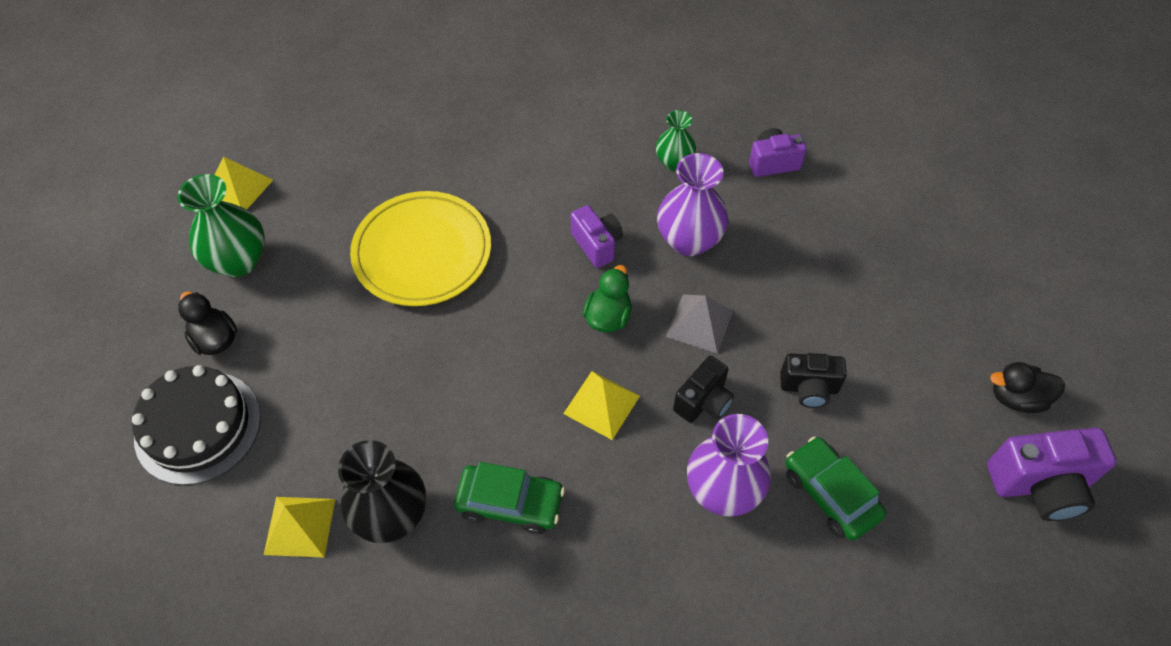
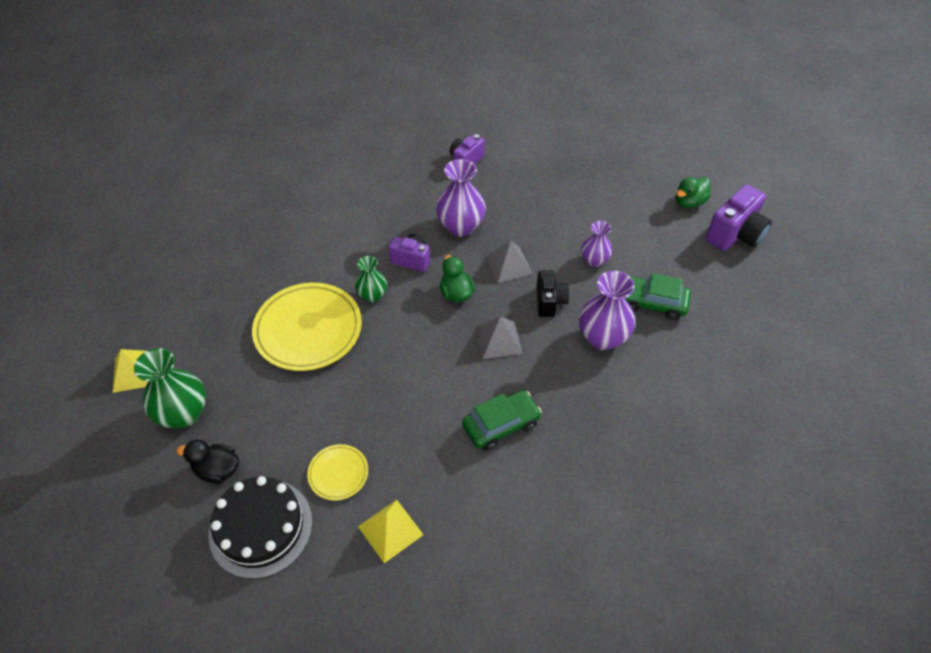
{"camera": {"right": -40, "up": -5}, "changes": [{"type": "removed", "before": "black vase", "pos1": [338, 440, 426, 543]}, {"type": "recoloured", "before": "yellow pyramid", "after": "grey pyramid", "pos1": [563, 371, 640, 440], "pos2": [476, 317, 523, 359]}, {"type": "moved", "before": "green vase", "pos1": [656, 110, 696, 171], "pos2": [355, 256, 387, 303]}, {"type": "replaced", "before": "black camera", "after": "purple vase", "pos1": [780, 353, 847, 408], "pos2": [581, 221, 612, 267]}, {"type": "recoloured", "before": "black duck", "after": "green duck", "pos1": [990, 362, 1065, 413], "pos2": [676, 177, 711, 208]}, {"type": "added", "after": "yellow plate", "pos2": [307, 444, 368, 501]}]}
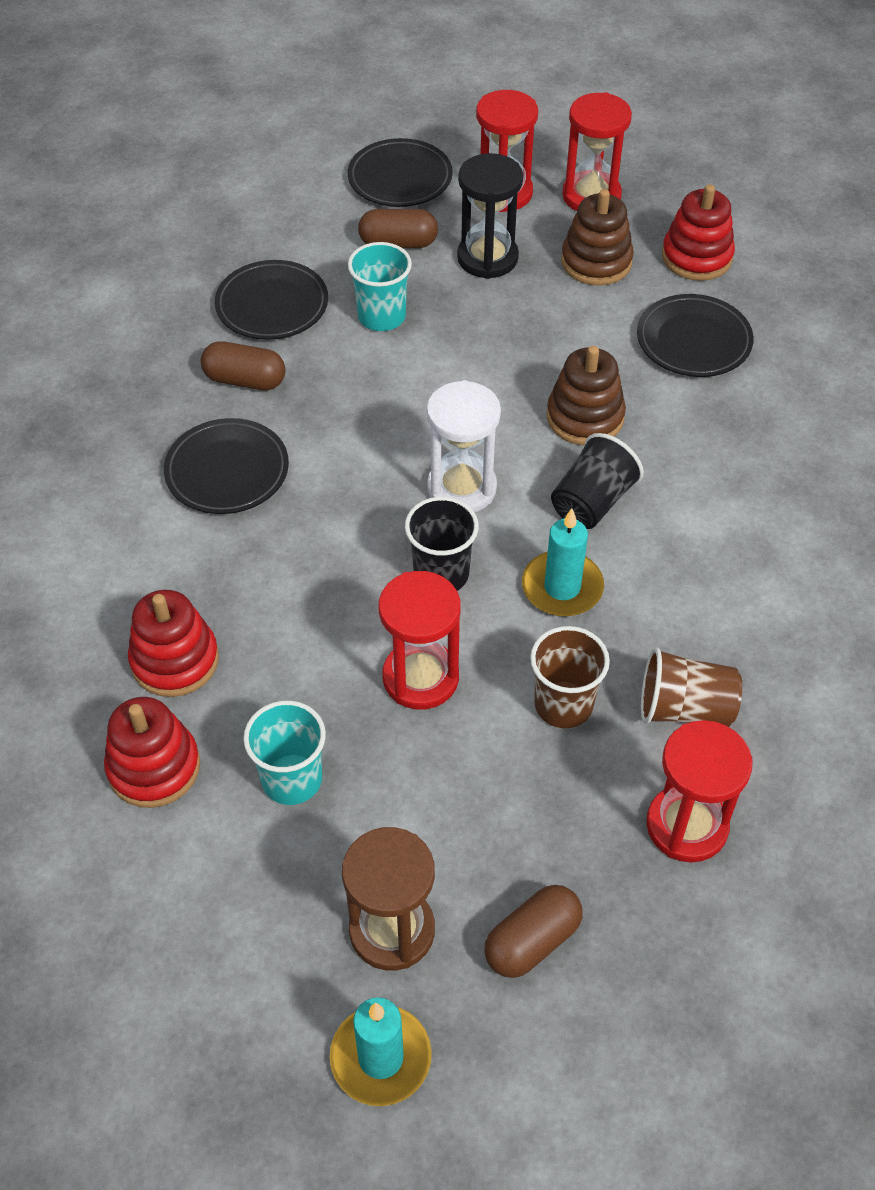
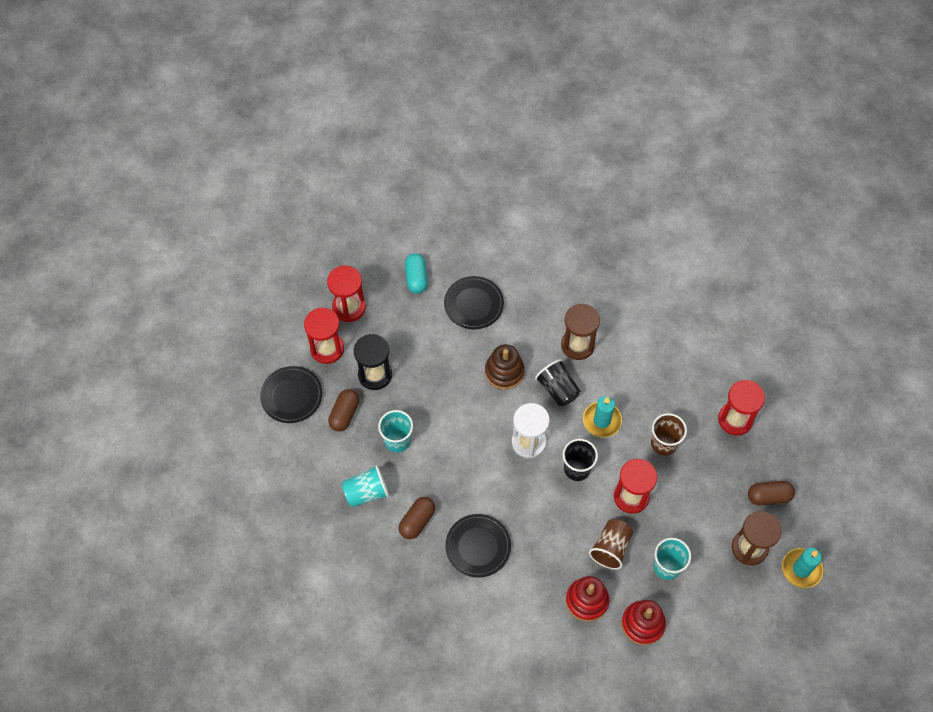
{"camera": {"right": -70, "up": 10}, "changes": [{"type": "replaced", "before": "black plate", "after": "turquoise cup", "pos1": [215, 260, 328, 340], "pos2": [342, 464, 389, 507]}, {"type": "turned", "before": "brown capsule", "pos1": [484, 885, 583, 978], "pos2": [748, 481, 795, 506], "turn": -75}, {"type": "removed", "before": "brown stacking toy", "pos1": [561, 189, 634, 286]}, {"type": "moved", "before": "brown cup", "pos1": [641, 647, 742, 727], "pos2": [589, 519, 633, 570]}, {"type": "replaced", "before": "red stacking toy", "after": "turquoise capsule", "pos1": [662, 184, 735, 281], "pos2": [405, 253, 428, 294]}, {"type": "added", "after": "brown hourglass", "pos2": [561, 304, 600, 360]}]}
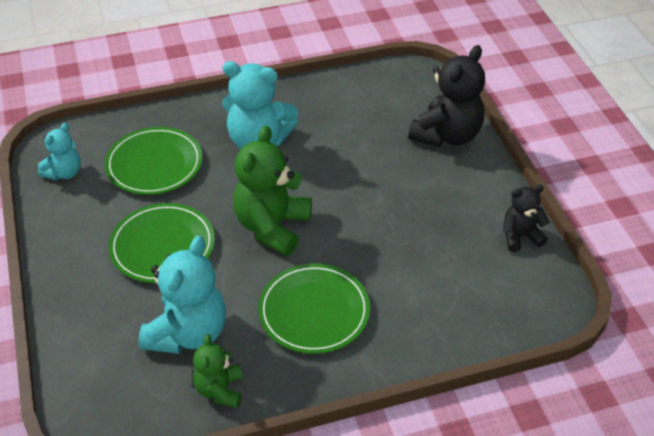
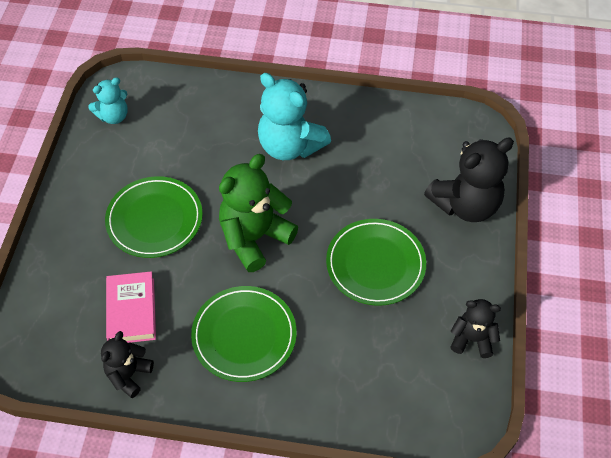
{"camera": {"right": 25, "up": 10}, "changes": [{"type": "moved", "before": "green plate", "pos1": [105, 127, 203, 195], "pos2": [326, 219, 426, 306]}, {"type": "replaced", "before": "turquoise teddy bear", "after": "pink book", "pos1": [139, 236, 226, 354], "pos2": [106, 271, 156, 343]}, {"type": "recoloured", "before": "green teddy bear", "after": "black teddy bear", "pos1": [193, 334, 243, 408], "pos2": [101, 331, 154, 398]}]}
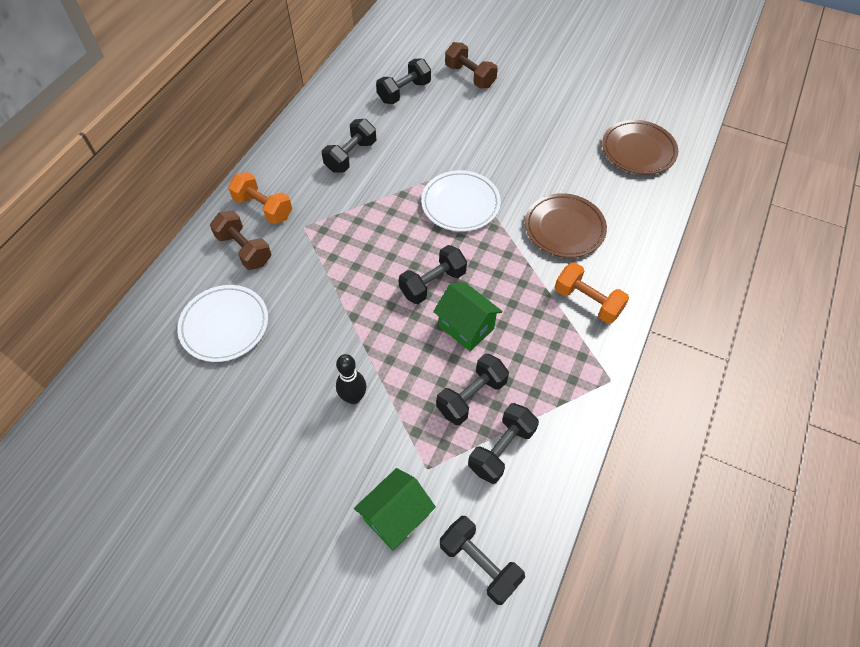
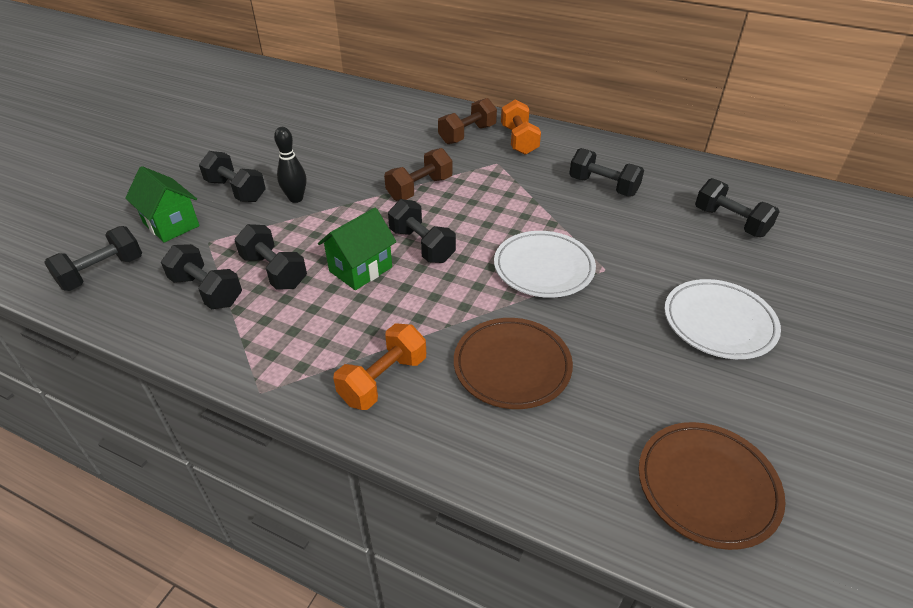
{"camera": {"right": 90, "up": -15}, "changes": [{"type": "moved", "before": "white plate", "pos1": [177, 285, 268, 362], "pos2": [664, 279, 781, 359]}, {"type": "turned", "before": "orange dumbbell", "pos1": [228, 172, 292, 224], "pos2": [501, 100, 541, 155], "turn": -45}, {"type": "moved", "before": "brown dumbbell", "pos1": [445, 42, 498, 88], "pos2": [384, 148, 452, 201]}, {"type": "added", "after": "black dumbbell", "pos2": [199, 151, 266, 202]}]}
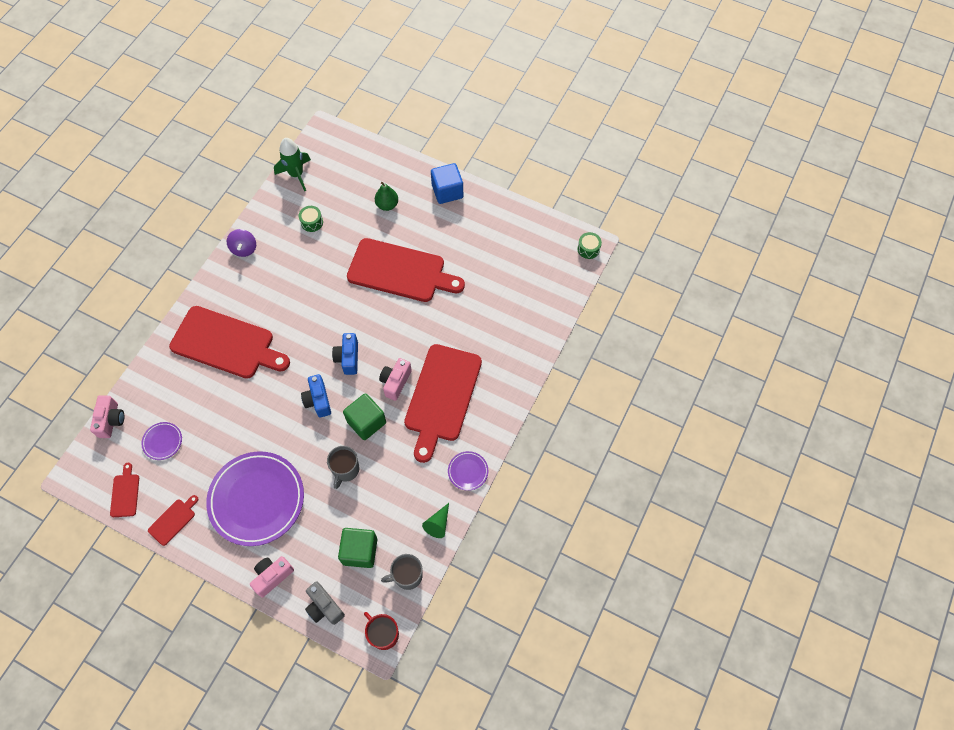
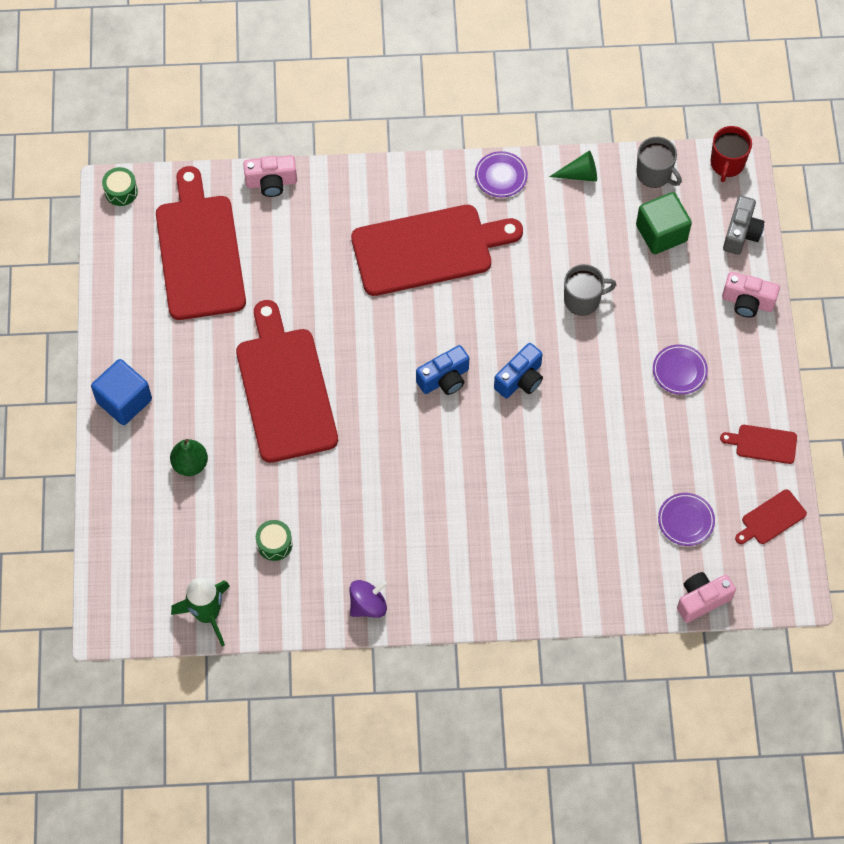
{"camera": {"right": -120, "up": 0}, "changes": [{"type": "moved", "before": "red cutting board", "pos1": [169, 306, 290, 379], "pos2": [156, 166, 246, 320]}, {"type": "resized", "before": "purple plate", "pos1": [206, 451, 304, 546], "pos2": [653, 345, 708, 395], "scale": 0.43}, {"type": "removed", "before": "green cube", "pos1": [343, 393, 386, 440]}, {"type": "moved", "before": "pink camera", "pos1": [379, 358, 412, 401], "pos2": [243, 155, 297, 197]}]}
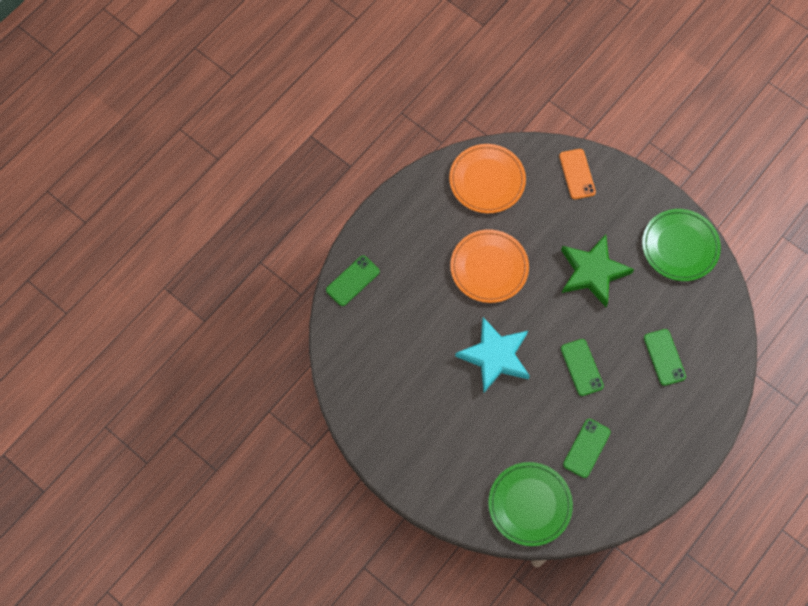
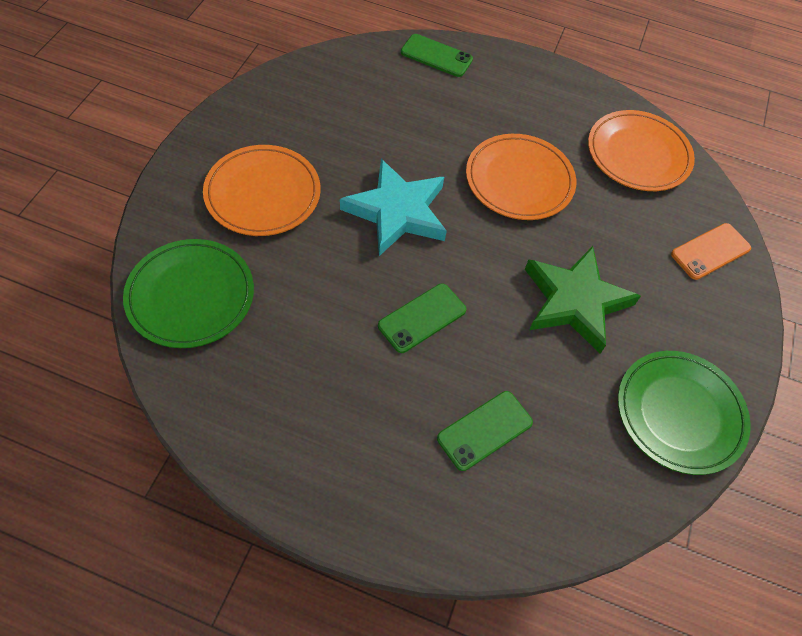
{"camera": {"right": 65, "up": -10}, "changes": [{"type": "removed", "before": "green phone", "pos1": [563, 419, 611, 478]}, {"type": "added", "after": "orange plate", "pos2": [203, 145, 320, 236]}]}
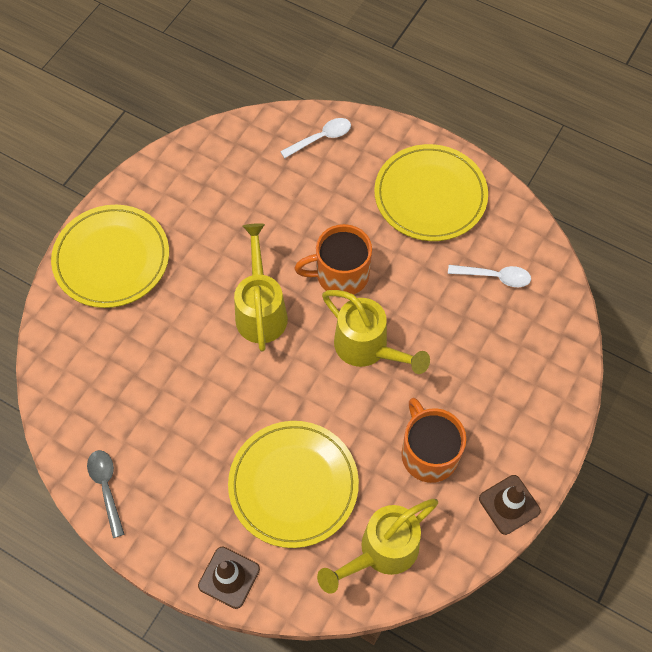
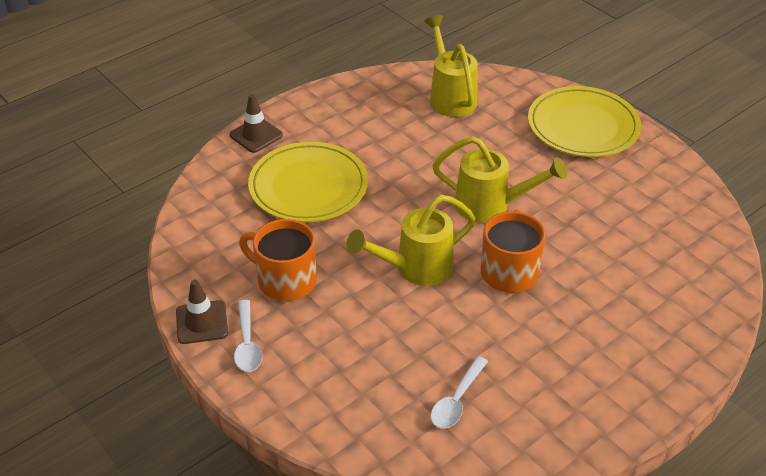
{"camera": {"right": 110, "up": -20}, "changes": [{"type": "removed", "before": "grey spoon", "pos1": [87, 450, 124, 538]}, {"type": "moved", "before": "white spoon", "pos1": [280, 118, 351, 158], "pos2": [234, 300, 262, 372]}, {"type": "moved", "before": "yellow watering can", "pos1": [317, 499, 438, 594], "pos2": [424, 15, 478, 117]}, {"type": "removed", "before": "yellow plate", "pos1": [374, 144, 488, 241]}, {"type": "turned", "before": "orange mug", "pos1": [402, 398, 466, 483], "pos2": [239, 219, 317, 301], "turn": -150}]}
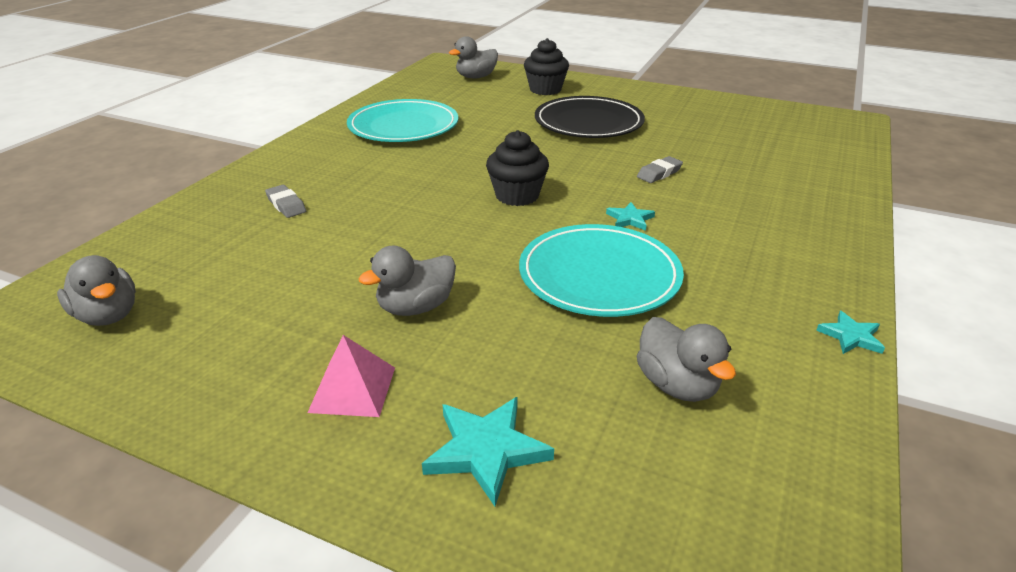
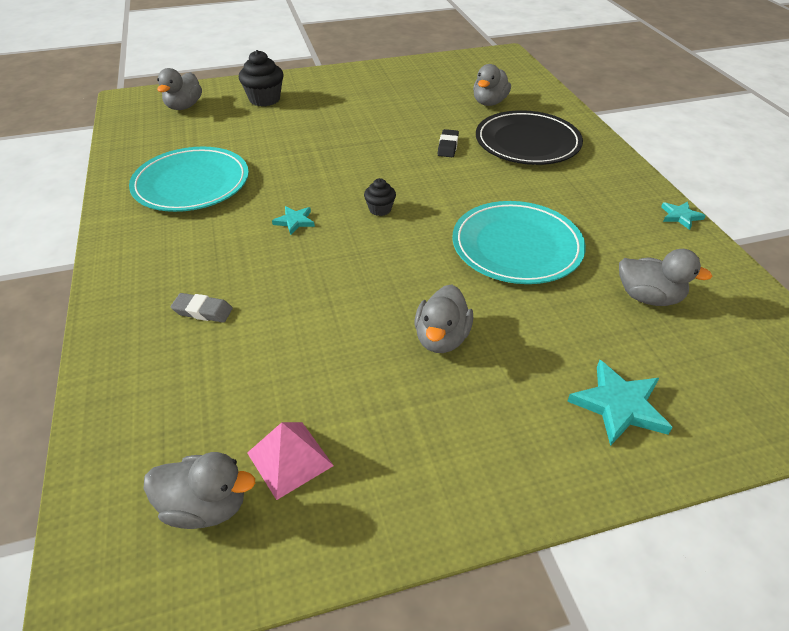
{"camera": {"right": -40, "up": 10}, "changes": [{"type": "moved", "before": "pink pyramid", "pos1": [308, 335, 395, 417], "pos2": [247, 422, 334, 500]}, {"type": "resized", "before": "black cupcake", "pos1": [486, 130, 549, 206], "pos2": [364, 178, 396, 216], "scale": 0.57}, {"type": "moved", "before": "black plate", "pos1": [535, 96, 645, 138], "pos2": [476, 110, 583, 165]}, {"type": "moved", "before": "turquoise star", "pos1": [606, 202, 655, 231], "pos2": [272, 206, 315, 235]}, {"type": "recoloured", "before": "grey eraser", "after": "black eraser", "pos1": [637, 156, 683, 183], "pos2": [438, 129, 459, 157]}, {"type": "added", "after": "grey duck", "pos2": [473, 64, 511, 106]}]}
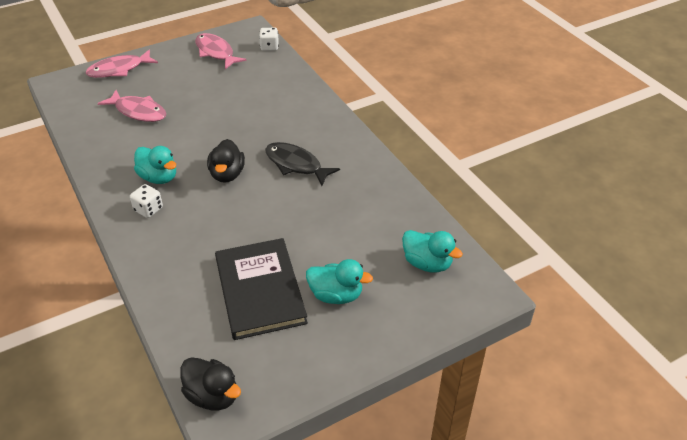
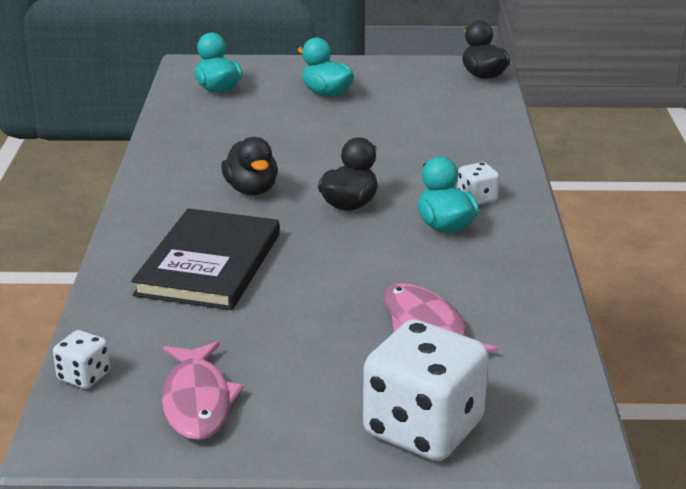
{"camera": {"right": -150, "up": -15}, "changes": [{"type": "replaced", "before": "pink fish", "after": "white dice", "pos1": [86, 50, 158, 78], "pos2": [363, 320, 489, 461]}, {"type": "moved", "before": "black book", "pos1": [215, 238, 308, 340], "pos2": [131, 208, 280, 310]}, {"type": "replaced", "before": "black fish", "after": "black duck", "pos1": [265, 142, 340, 186], "pos2": [221, 137, 278, 195]}]}
